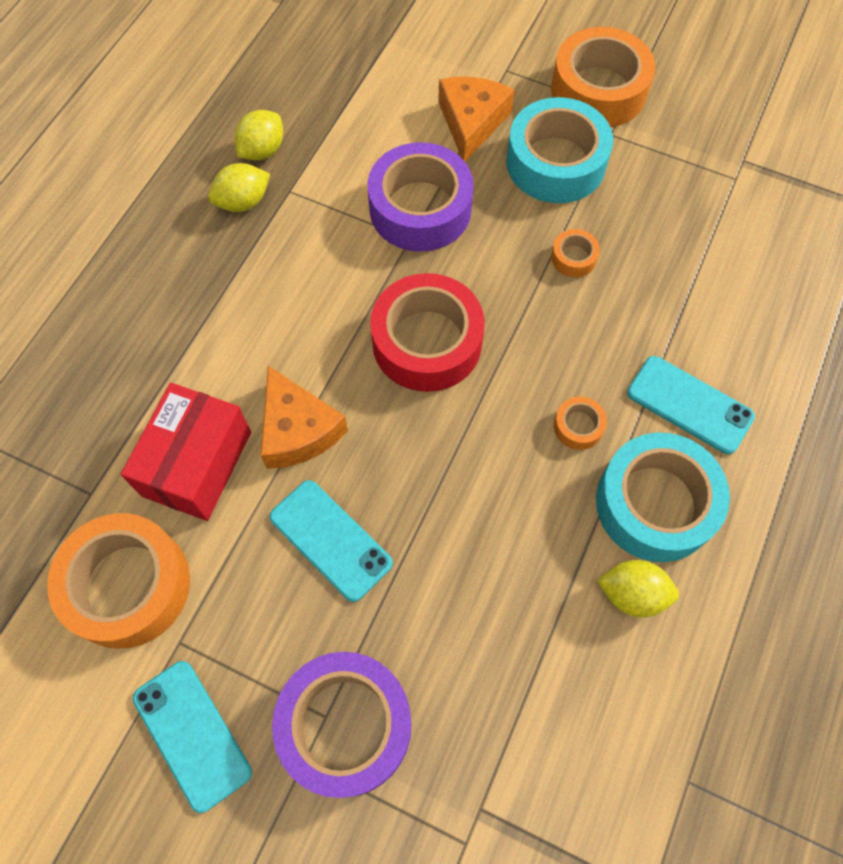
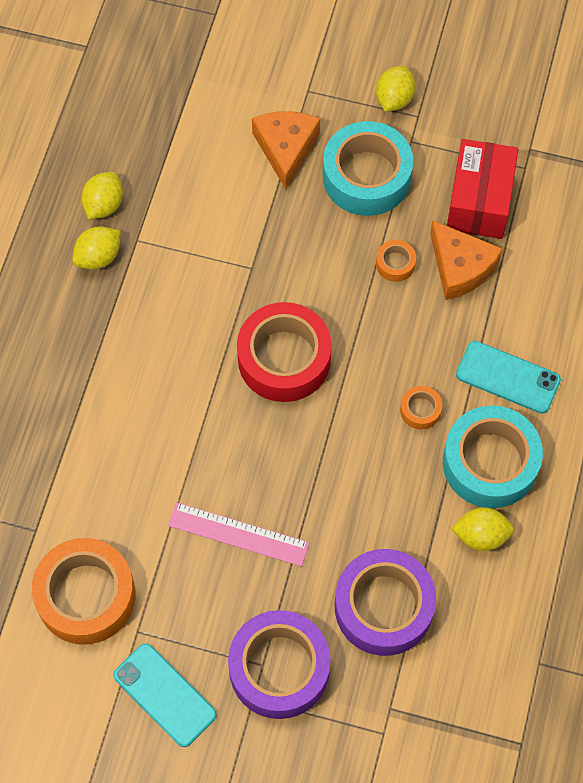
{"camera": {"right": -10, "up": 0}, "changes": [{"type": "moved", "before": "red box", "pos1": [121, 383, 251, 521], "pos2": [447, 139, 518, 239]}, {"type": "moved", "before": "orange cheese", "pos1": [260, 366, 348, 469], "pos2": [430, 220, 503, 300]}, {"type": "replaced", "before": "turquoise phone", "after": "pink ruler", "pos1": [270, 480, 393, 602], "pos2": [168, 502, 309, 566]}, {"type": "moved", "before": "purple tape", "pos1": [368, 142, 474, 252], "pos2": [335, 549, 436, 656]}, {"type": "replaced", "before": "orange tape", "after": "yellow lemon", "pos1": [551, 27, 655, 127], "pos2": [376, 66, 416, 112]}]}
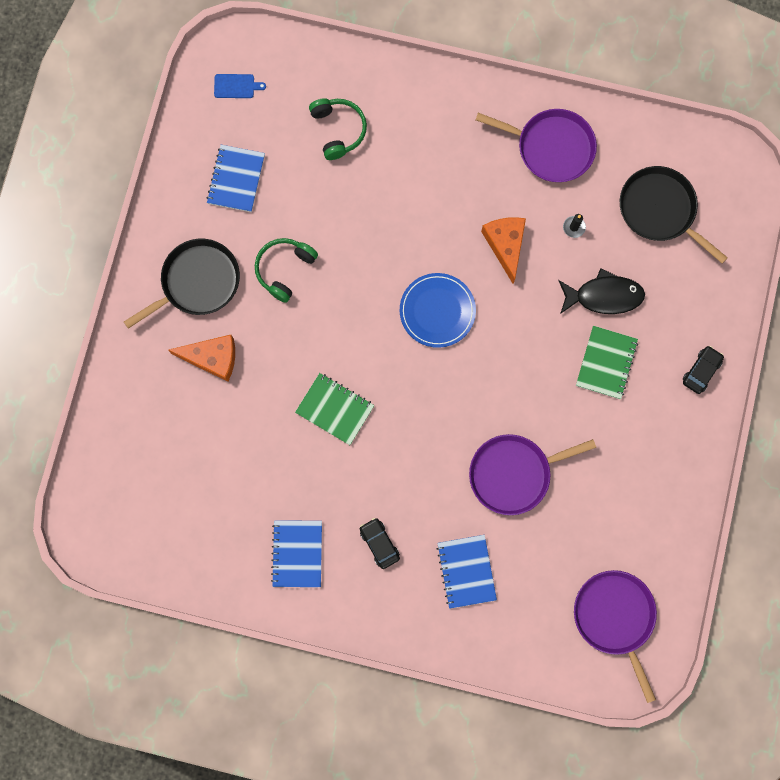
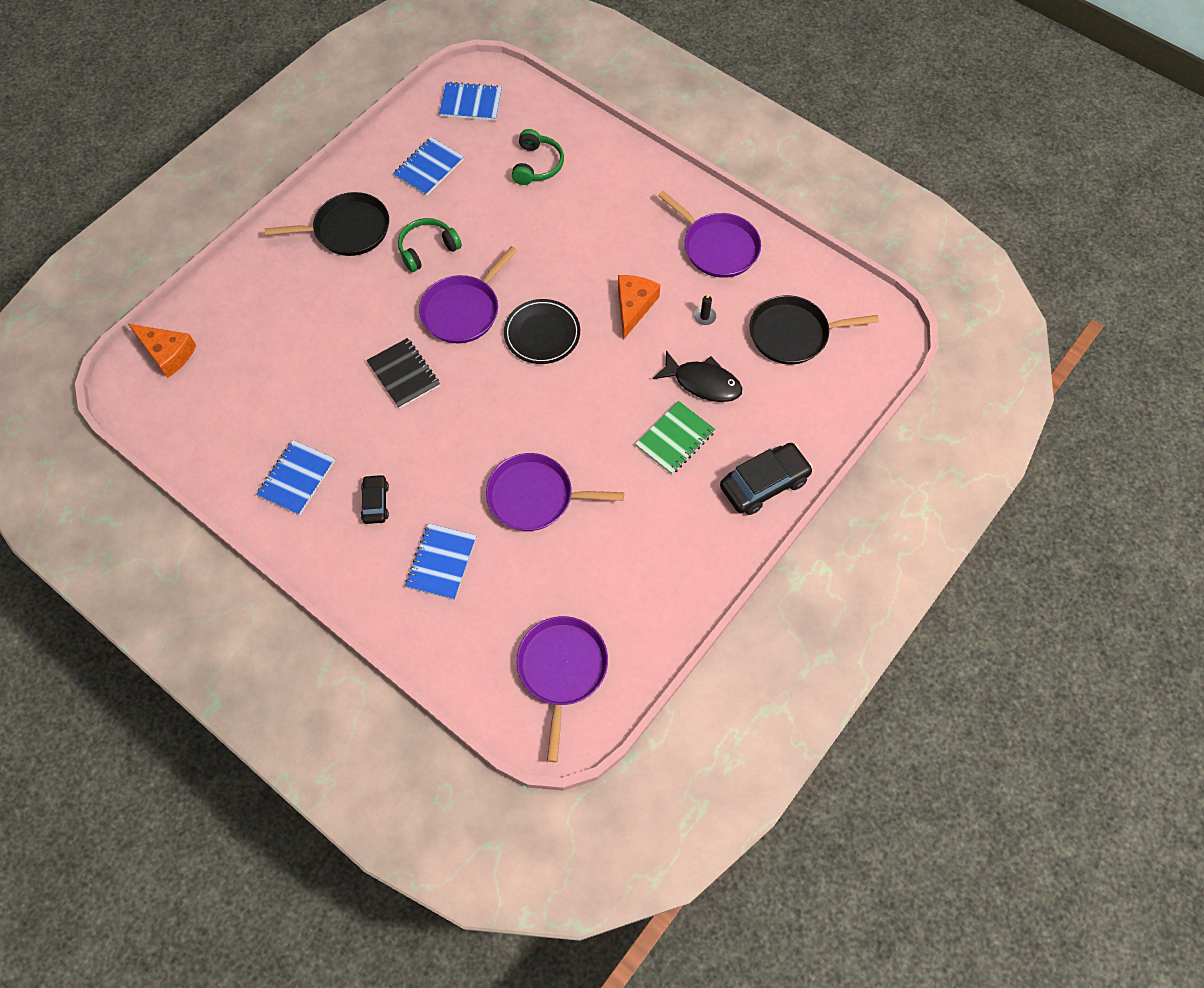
{"camera": {"right": 25, "up": -15}, "changes": [{"type": "moved", "before": "orange cheese", "pos1": [168, 335, 235, 382], "pos2": [128, 324, 196, 378]}, {"type": "replaced", "before": "blue cutting board", "after": "blue notebook", "pos1": [214, 74, 266, 98], "pos2": [439, 82, 502, 121]}, {"type": "recoloured", "before": "green notebook", "after": "black notebook", "pos1": [295, 373, 374, 445], "pos2": [366, 338, 440, 409]}, {"type": "recoloured", "before": "blue plate", "after": "black plate", "pos1": [400, 273, 476, 348], "pos2": [504, 299, 580, 364]}, {"type": "turned", "before": "black pan", "pos1": [620, 166, 728, 263], "pos2": [750, 295, 879, 364], "turn": -75}, {"type": "resized", "before": "black car", "pos1": [683, 346, 724, 394], "pos2": [720, 443, 813, 515], "scale": 1.77}, {"type": "added", "after": "purple pan", "pos2": [419, 246, 517, 343]}]}
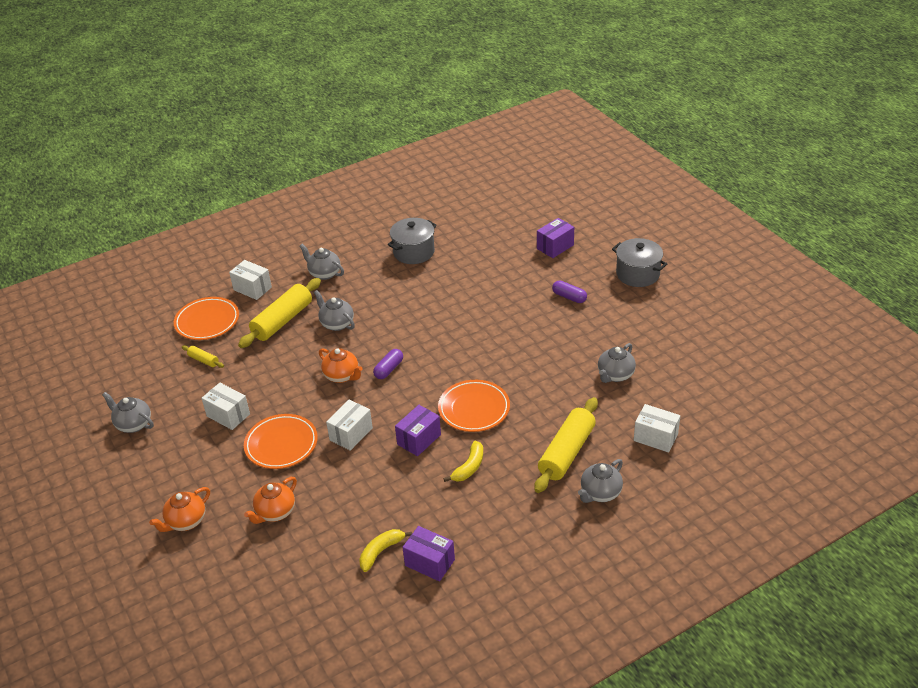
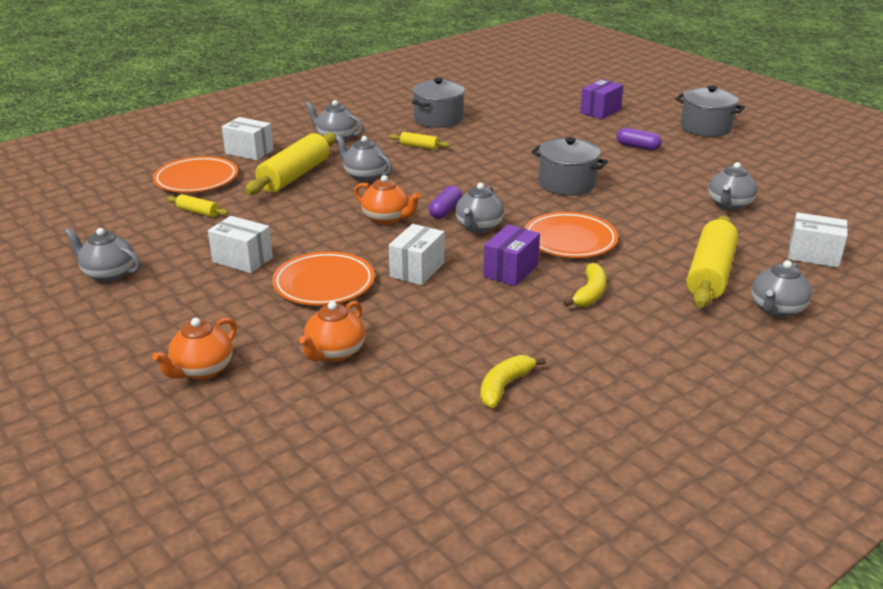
{"camera": {"right": -10, "up": -10}, "changes": [{"type": "removed", "before": "purple box", "pos1": [402, 526, 455, 582]}, {"type": "added", "after": "yellow rolling pin", "pos2": [389, 132, 450, 150]}, {"type": "added", "after": "grey teapot", "pos2": [456, 183, 504, 233]}, {"type": "added", "after": "grey pot", "pos2": [531, 137, 608, 196]}]}
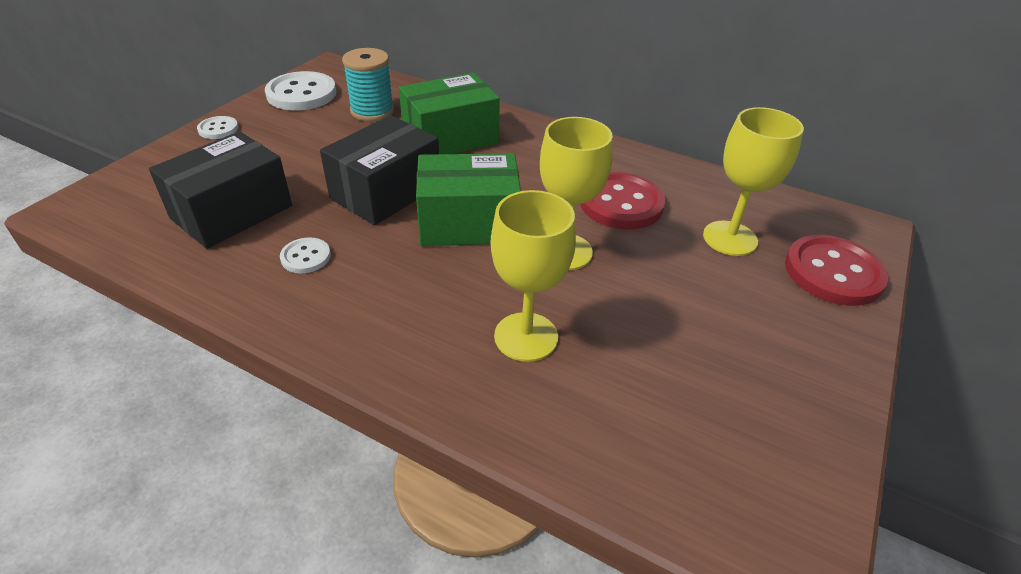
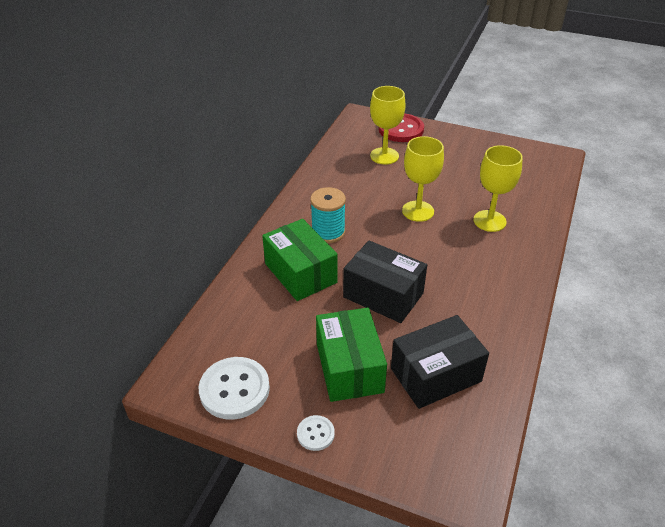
{"camera": {"right": -95, "up": 0}, "changes": [{"type": "turned", "before": "black box", "pos1": [149, 131, 292, 249], "pos2": [391, 315, 489, 409], "turn": -60}, {"type": "removed", "before": "white button", "pos1": [280, 237, 331, 273]}, {"type": "moved", "before": "turquoise spool", "pos1": [342, 48, 394, 121], "pos2": [310, 187, 346, 243]}, {"type": "moved", "before": "green box", "pos1": [416, 153, 521, 246], "pos2": [316, 308, 387, 402]}, {"type": "removed", "before": "red button", "pos1": [580, 172, 665, 230]}]}
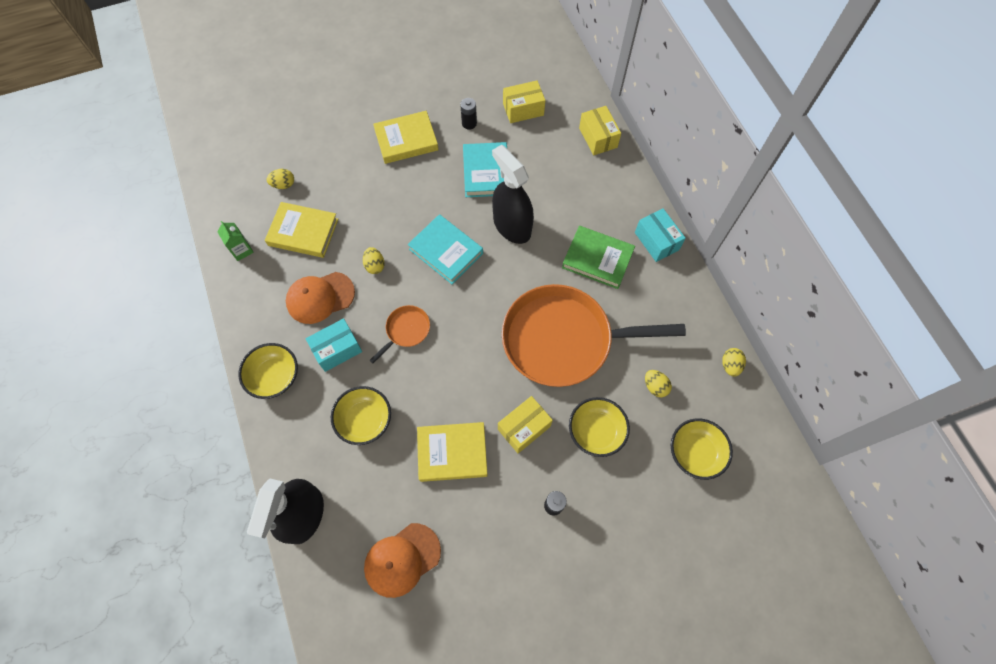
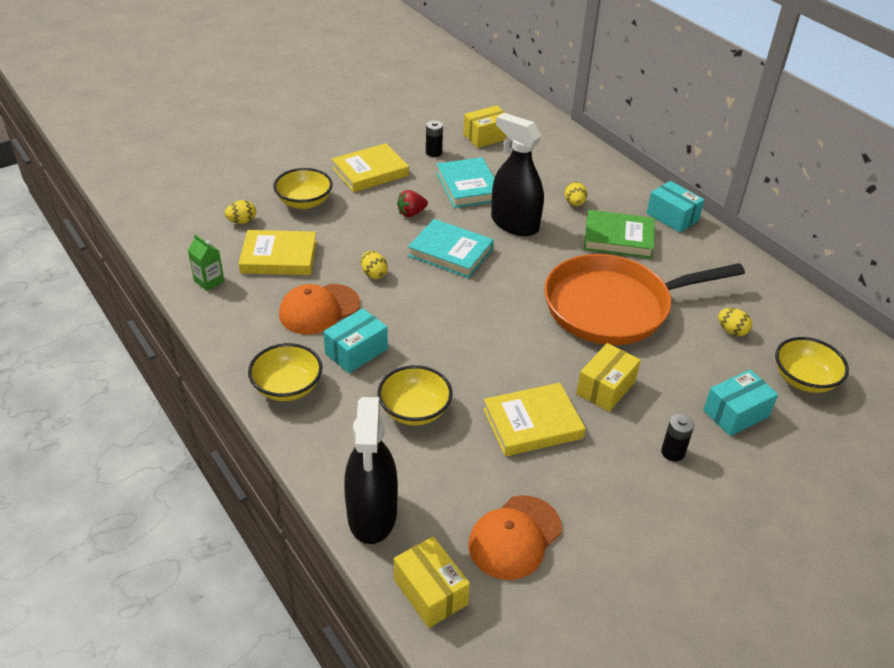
{"camera": {"right": -15, "up": -25}, "changes": [{"type": "removed", "before": "orange pan", "pos1": [369, 305, 430, 363]}, {"type": "moved", "before": "yellow bowl", "pos1": [569, 397, 630, 457], "pos2": [273, 168, 333, 209]}, {"type": "moved", "before": "yellow box", "pos1": [579, 106, 621, 155], "pos2": [394, 536, 470, 628]}, {"type": "moved", "before": "yellow egg", "pos1": [722, 348, 746, 377], "pos2": [565, 182, 587, 206]}, {"type": "added", "after": "red strawberry", "pos2": [397, 190, 428, 217]}, {"type": "added", "after": "turquoise box", "pos2": [703, 370, 778, 436]}]}
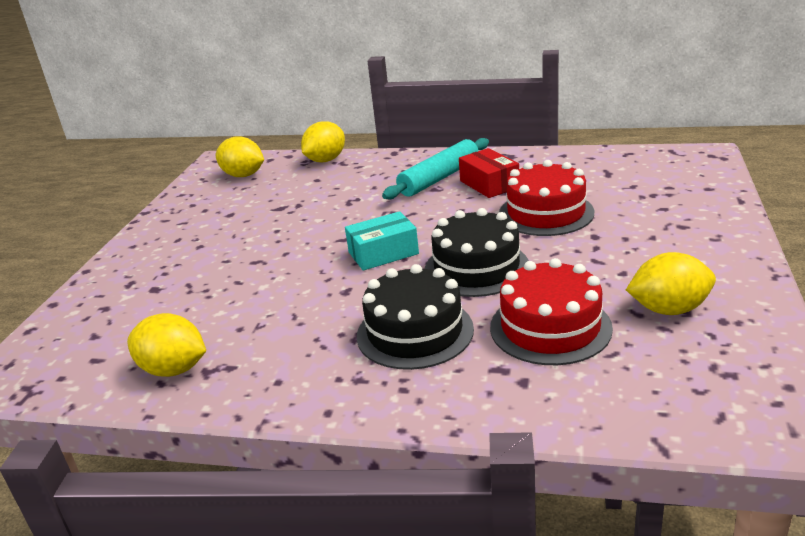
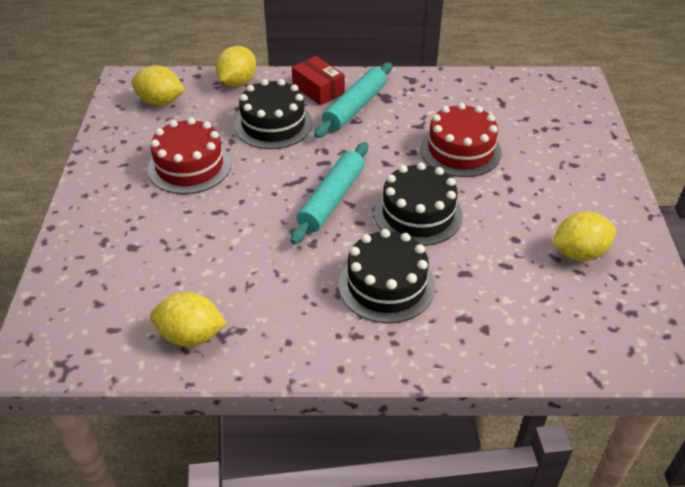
{"camera": {"right": -15, "up": 15}, "changes": [{"type": "replaced", "before": "turquoise box", "after": "turquoise rolling pin", "pos1": [345, 211, 419, 271], "pos2": [290, 142, 368, 245]}, {"type": "moved", "before": "red box", "pos1": [459, 148, 519, 198], "pos2": [292, 56, 345, 105]}, {"type": "moved", "before": "red cake", "pos1": [490, 258, 613, 365], "pos2": [148, 117, 231, 194]}, {"type": "added", "after": "black cake", "pos2": [234, 79, 312, 149]}]}
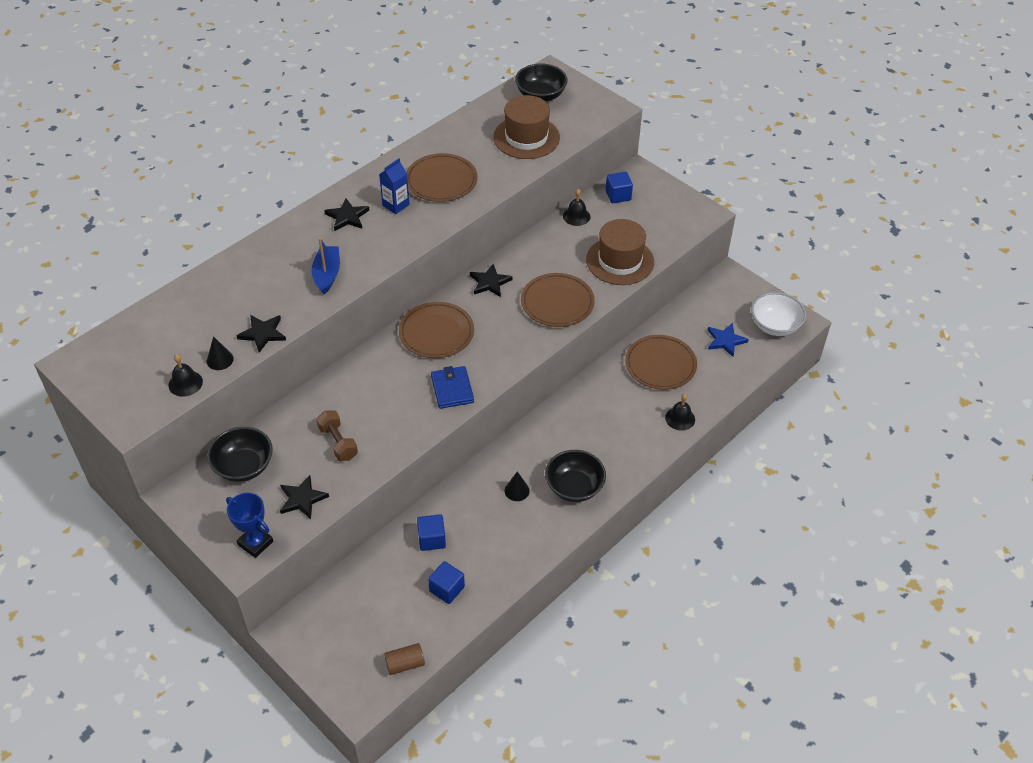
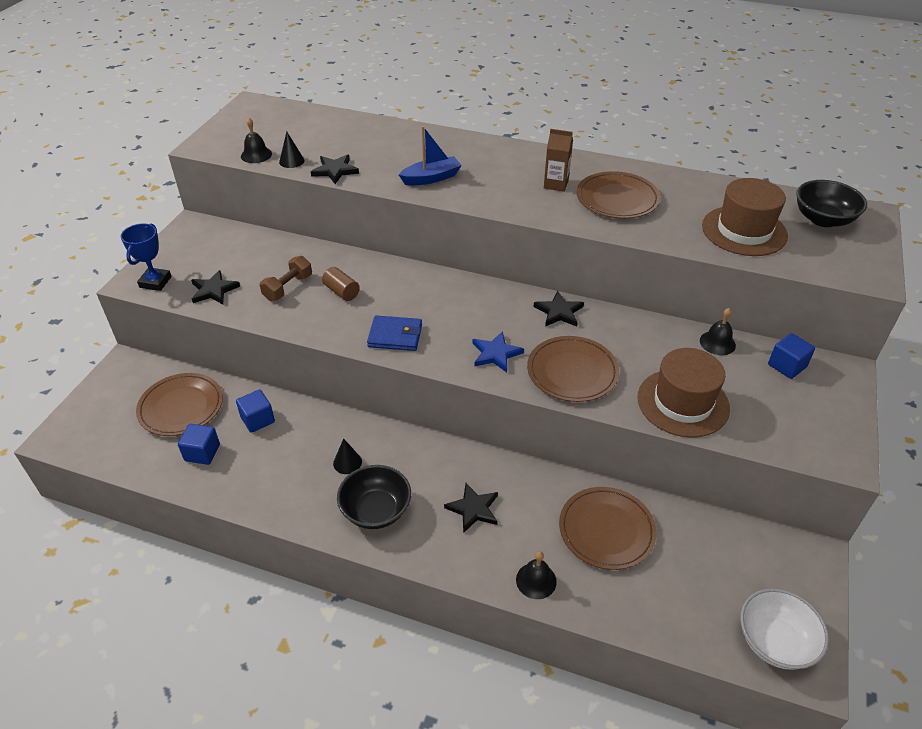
{"camera": {"right": 65, "up": -5}, "changes": [{"type": "removed", "before": "black bowl", "pos1": [207, 427, 273, 482]}, {"type": "moved", "before": "black star", "pos1": [324, 198, 369, 231], "pos2": [444, 483, 498, 533]}, {"type": "recoloured", "before": "blue carton", "after": "brown carton", "pos1": [379, 159, 410, 214], "pos2": [544, 129, 573, 192]}, {"type": "moved", "before": "brown cylinder", "pos1": [384, 643, 425, 675], "pos2": [322, 267, 360, 301]}, {"type": "moved", "before": "brown plate", "pos1": [399, 302, 474, 358], "pos2": [136, 373, 223, 436]}, {"type": "turned", "before": "blue wallet", "pos1": [431, 366, 474, 409], "pos2": [367, 316, 422, 351], "turn": 45}, {"type": "moved", "before": "blue star", "pos1": [708, 323, 749, 357], "pos2": [472, 331, 524, 373]}]}
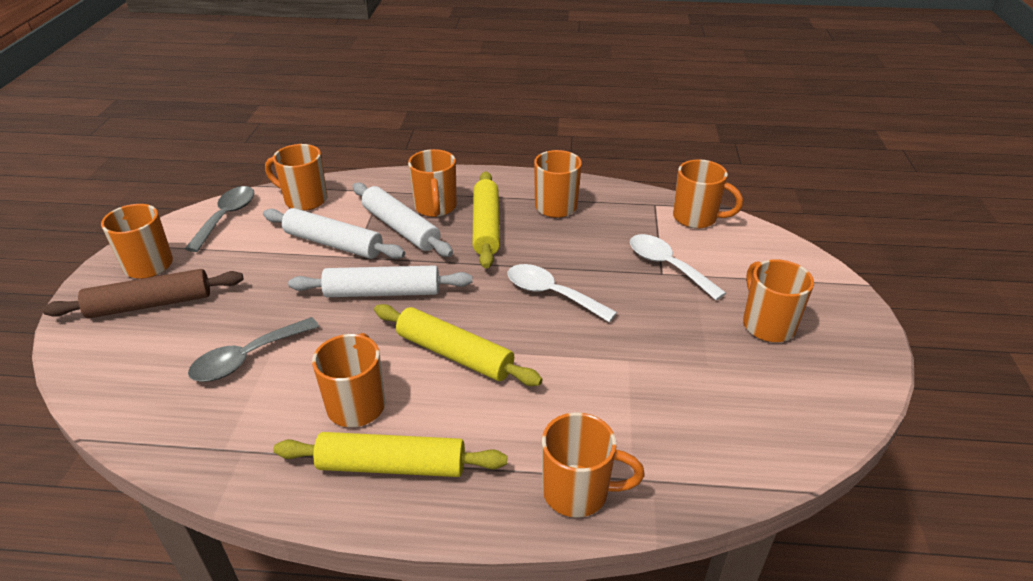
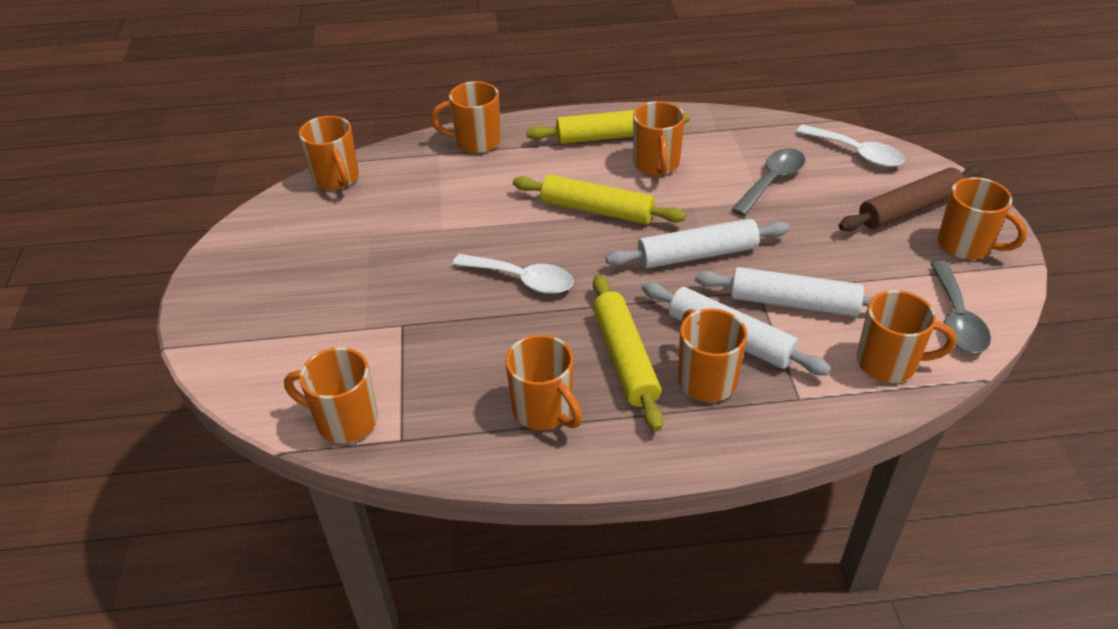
{"camera": {"right": 170, "up": 5}, "changes": [{"type": "moved", "before": "white spoon", "pos1": [630, 234, 726, 300], "pos2": [796, 125, 905, 167]}, {"type": "moved", "before": "orange mug", "pos1": [743, 259, 814, 342], "pos2": [299, 116, 359, 190]}]}
